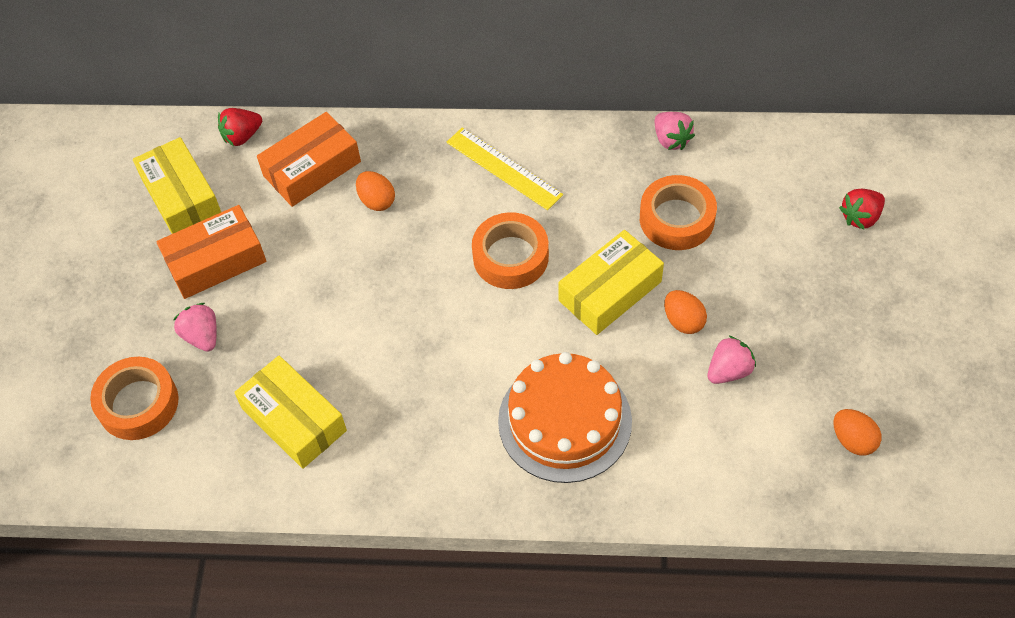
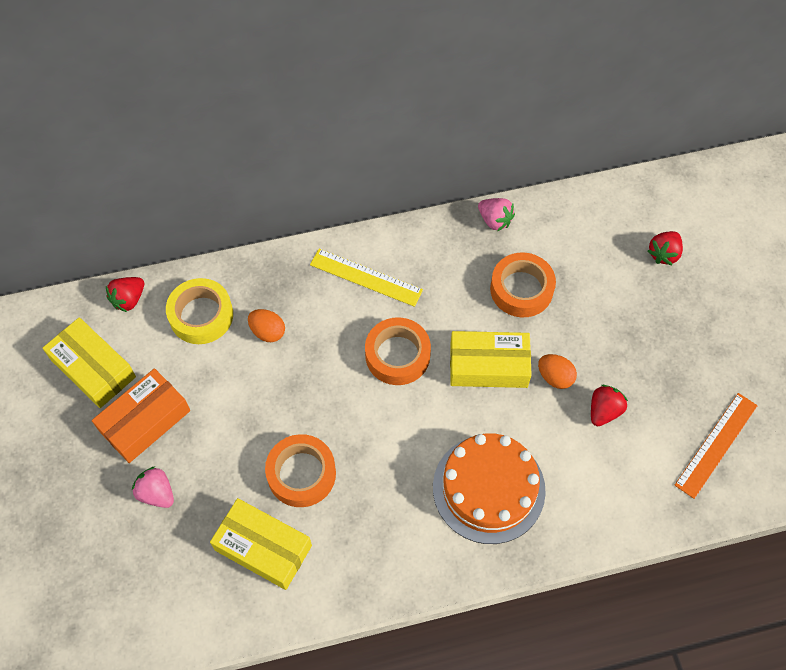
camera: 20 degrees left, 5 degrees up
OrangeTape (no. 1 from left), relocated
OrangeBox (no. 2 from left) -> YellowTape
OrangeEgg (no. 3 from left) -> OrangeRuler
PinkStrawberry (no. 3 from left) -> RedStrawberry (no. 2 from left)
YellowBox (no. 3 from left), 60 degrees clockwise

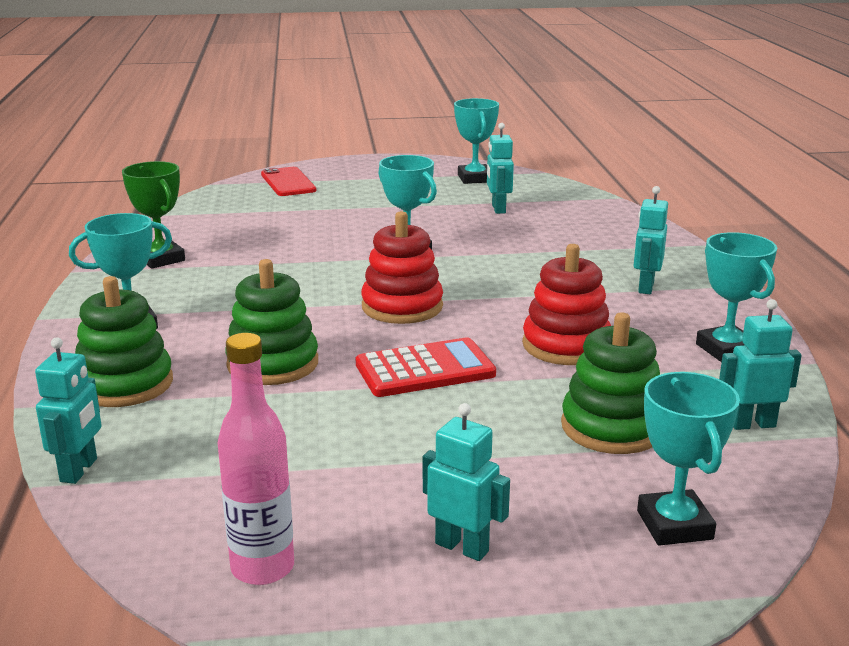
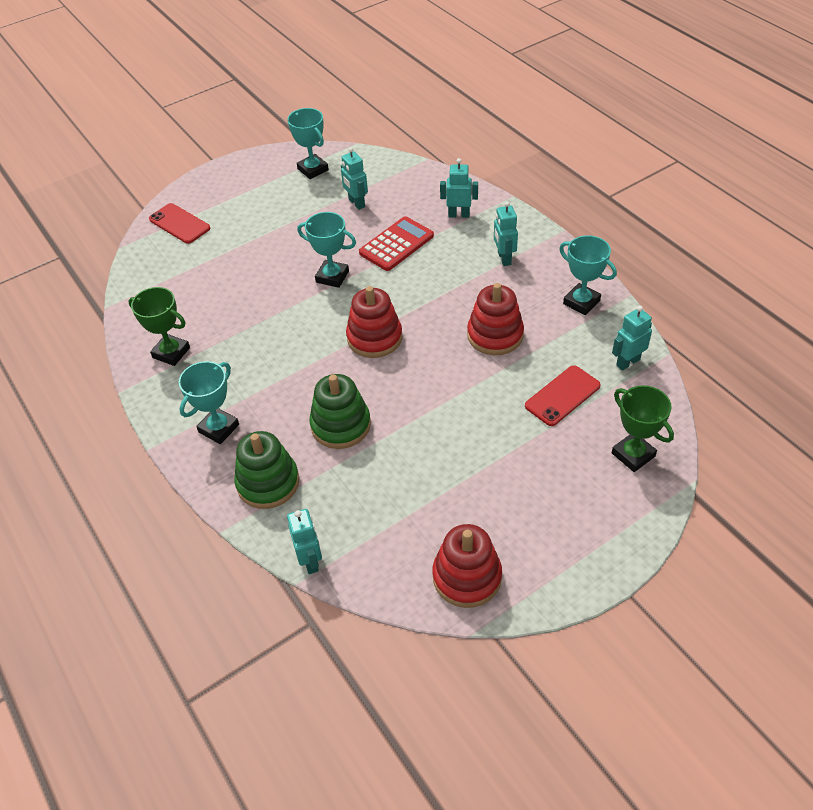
camera: 25 degrees left, 25 degrees up
RedCalculator, relocated
TurquoiseRobot (no. 2 from left in the first image) -> TurquoiseRobot (no. 3 from left), relocated
PinkBottle -> RedStackingToy (no. 2 from left)
GreenStackingToy (no. 3 from left) -> RedPhone (no. 2 from left)
TurquoiseTrophy (no. 4 from left) -> GreenTrophy (no. 2 from left)

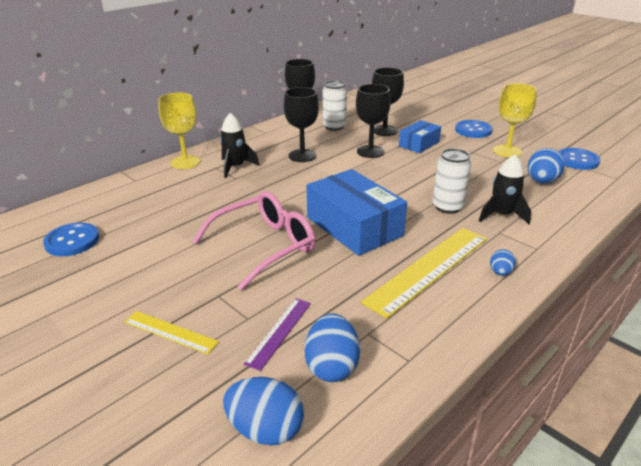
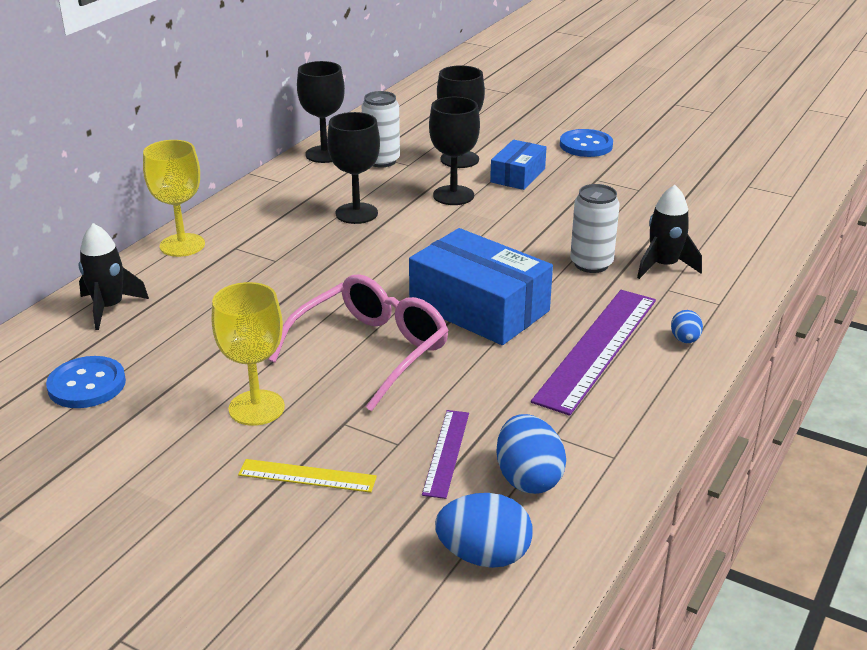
camera: 15 degrees left, 0 degrees up
BlueEgg (no. 4 from left) -> none
BlueButton (no. 3 from left) -> none
BlackRocket (no. 1 from left), relocated
YellowGoblet (no. 2 from left), relocated
YellowRuler (no. 2 from left) -> PurpleRuler (no. 2 from left)

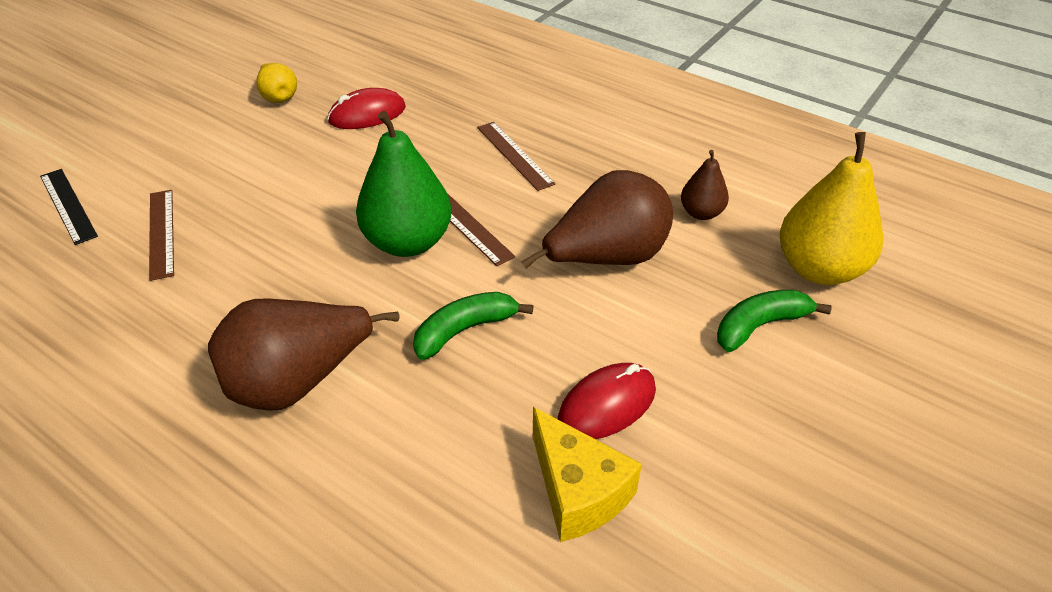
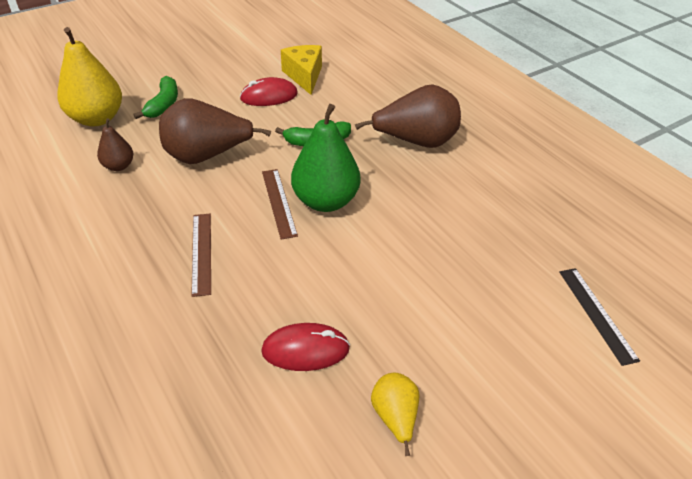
camera: 160 degrees left, 0 degrees up
BrownRuler (no. 1 from left) -> none
GreenBanana (no. 2 from left in the first image) -> GreenBanana (no. 1 from left), 75 degrees counterclockwise

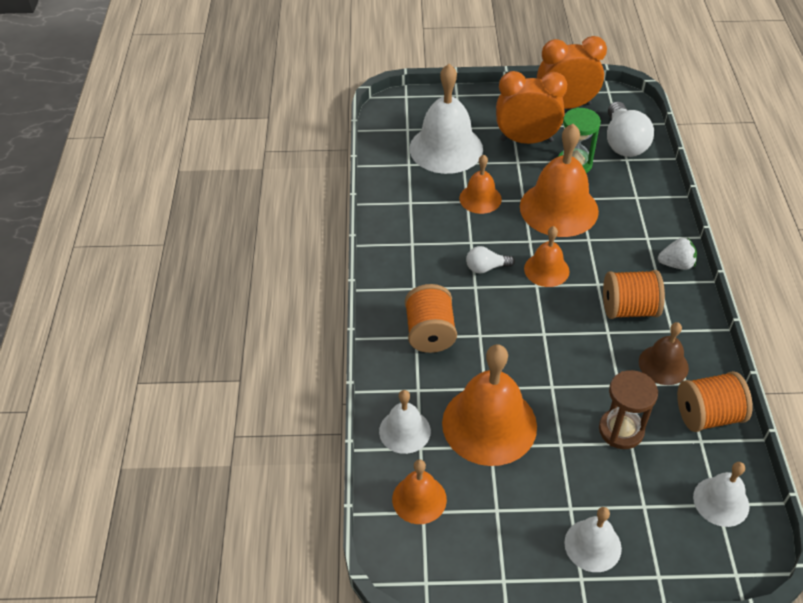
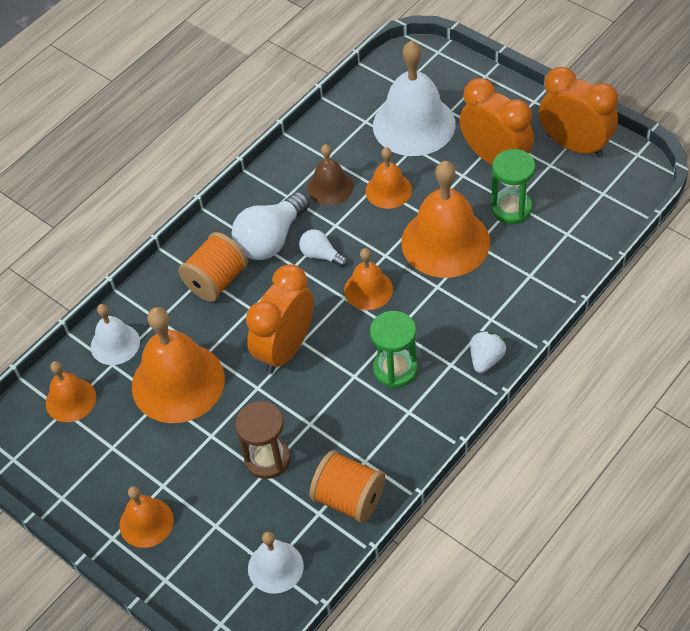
camera: 45 degrees right, 5 degrees up
none -> OrangeClock (no. 1 from left)
WhiteLightBulb (no. 2 from left in the first image) -> WhiteLightBulb (no. 1 from left), relocated
BrownBell, relocated
OrangeSpool (no. 2 from left) -> GreenHourglass (no. 1 from left)
WhiteBell (no. 3 from left) -> OrangeBell (no. 2 from left)
WhiteStrawberry, 105 degrees counterclockwise

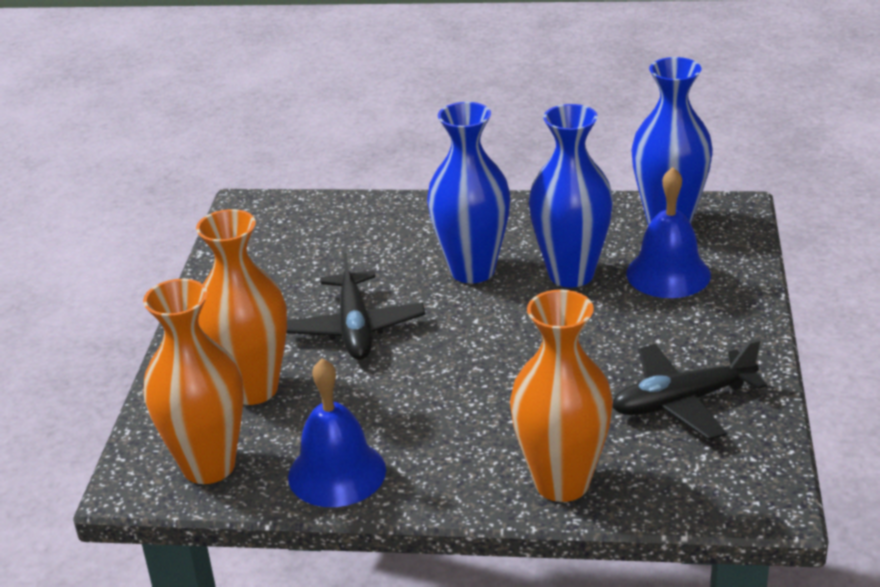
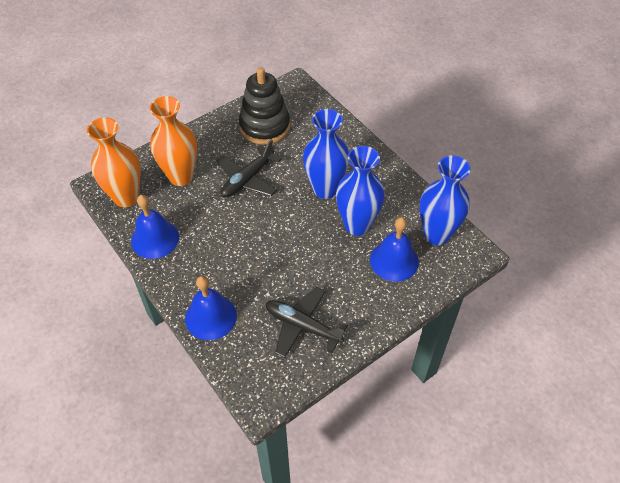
camera: 45 degrees right, 20 degrees up
none -> BlackStackingToy
OrangeVase (no. 3 from left) -> BlueBell (no. 2 from left)

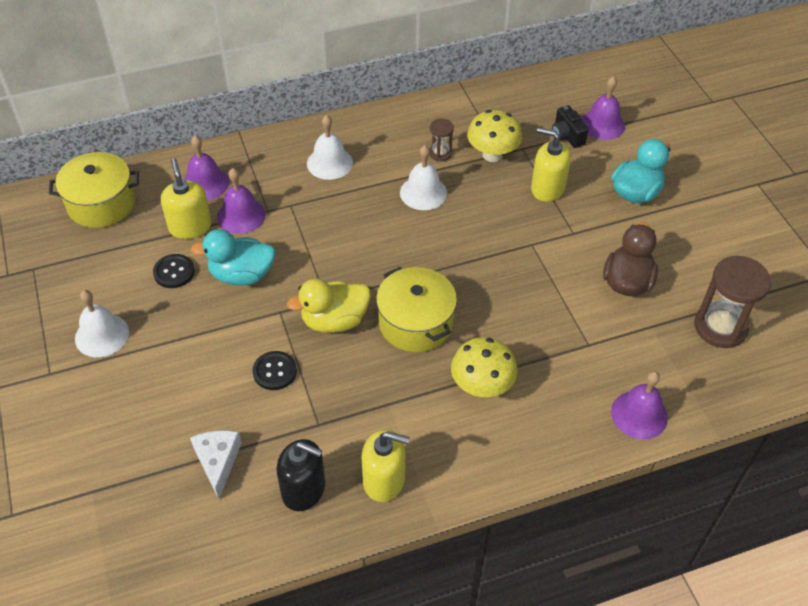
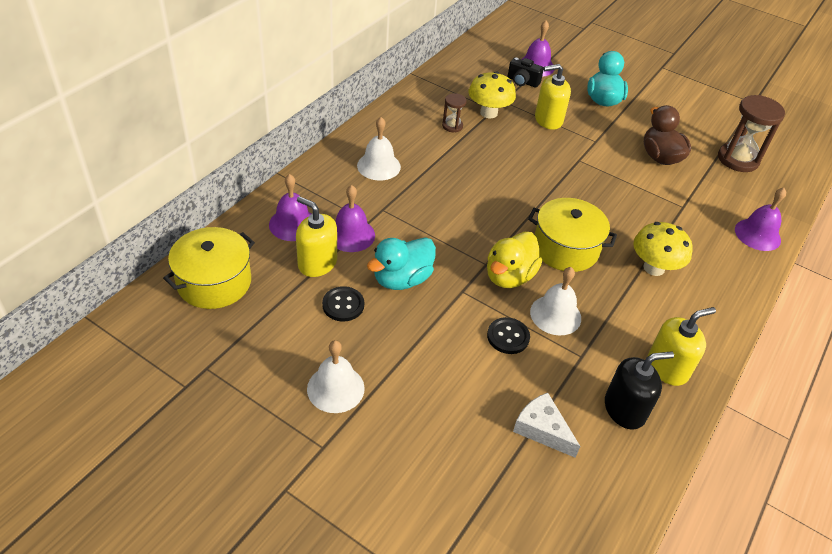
camera: 40 degrees left, 5 degrees down
WhiteBell (no. 3 from left), relocated

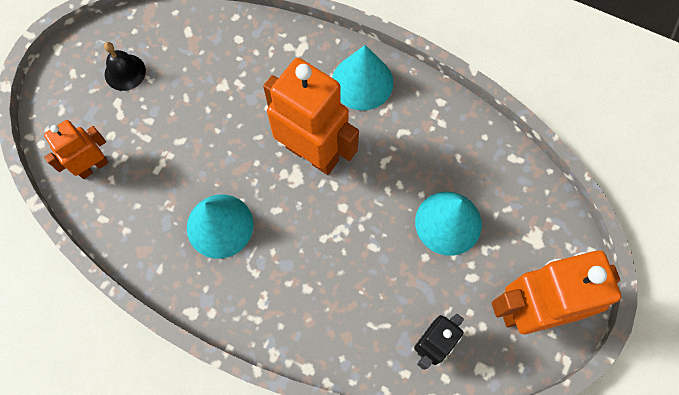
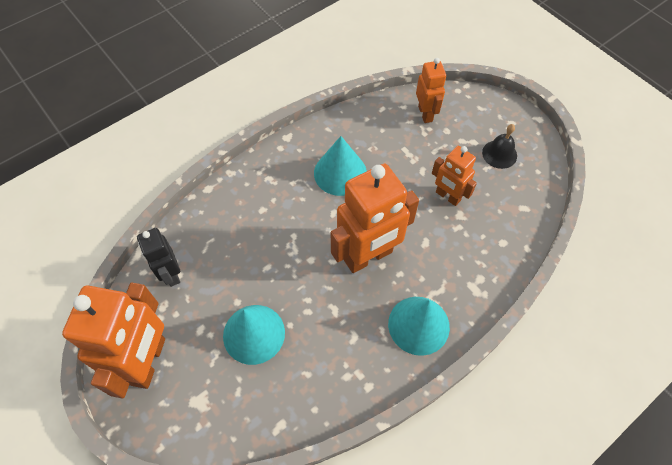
camera: 115 degrees right, 10 degrees down
none -> OrangeRobot (no. 4 from left)

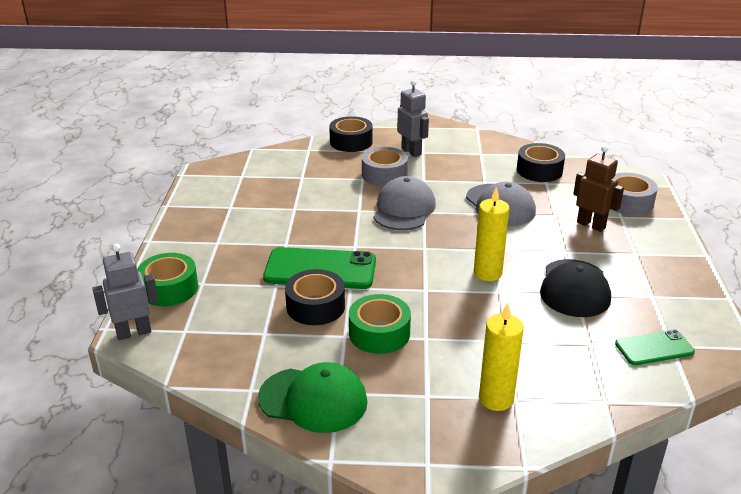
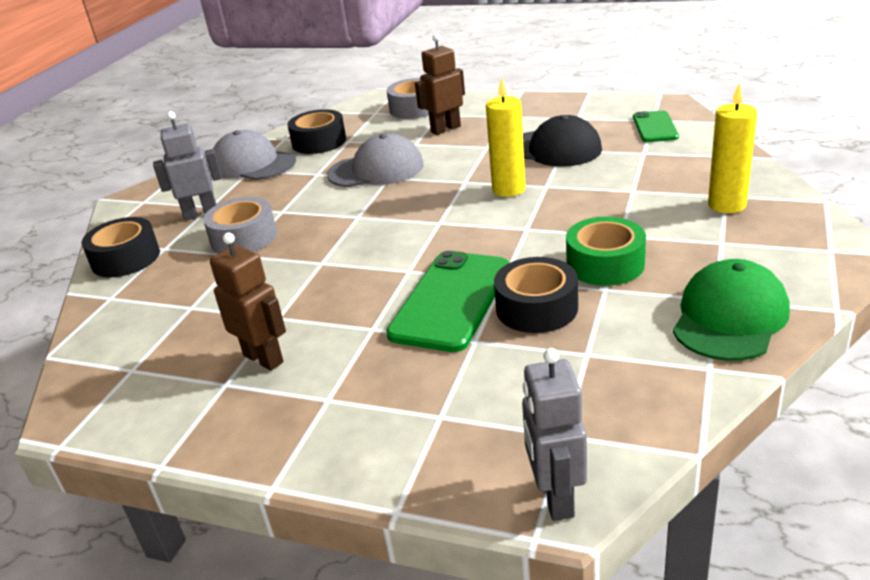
camera: 70 degrees left, 0 degrees up
GreenTape (no. 1 from left) -> none
none -> BrownRobot (no. 1 from left)
GreyCap (no. 1 from left), relocated

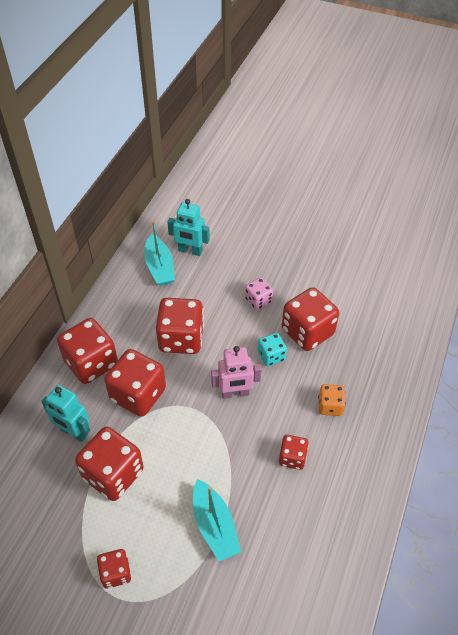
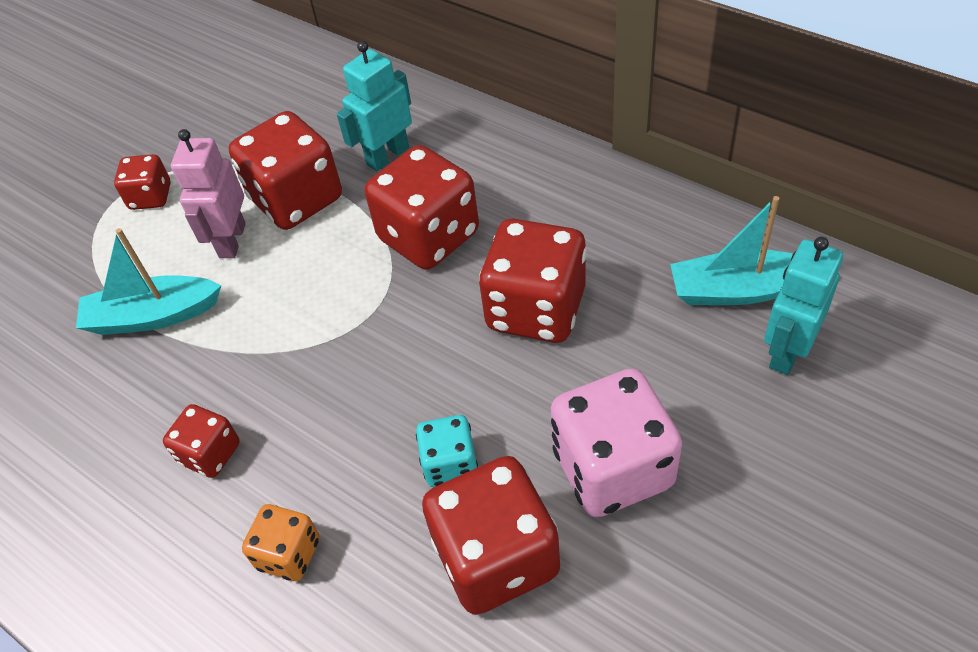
camera: 110 degrees right, 0 degrees up
RedDice (no. 1 from left) -> none
PinkRobot, relocated
PinkDice, x1.87

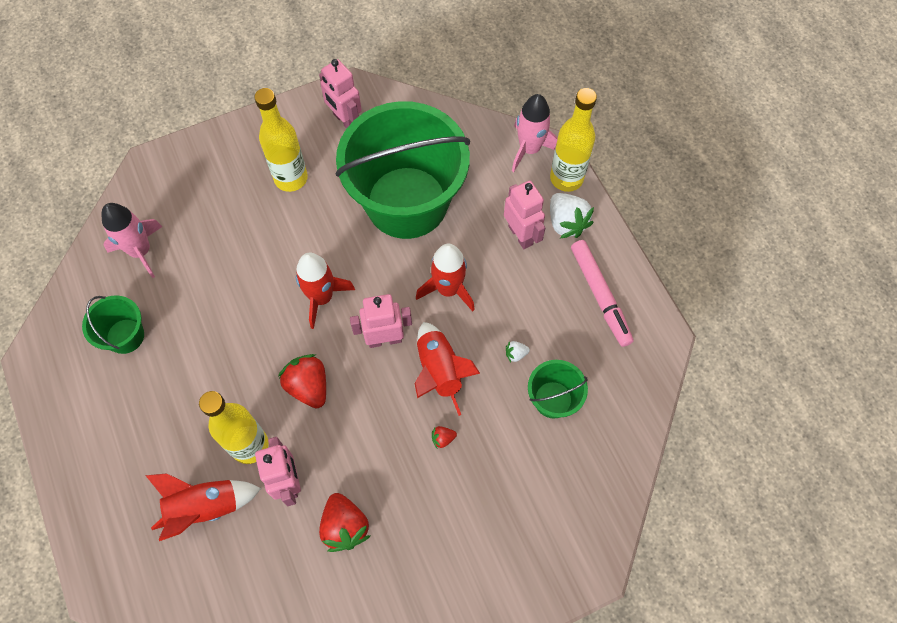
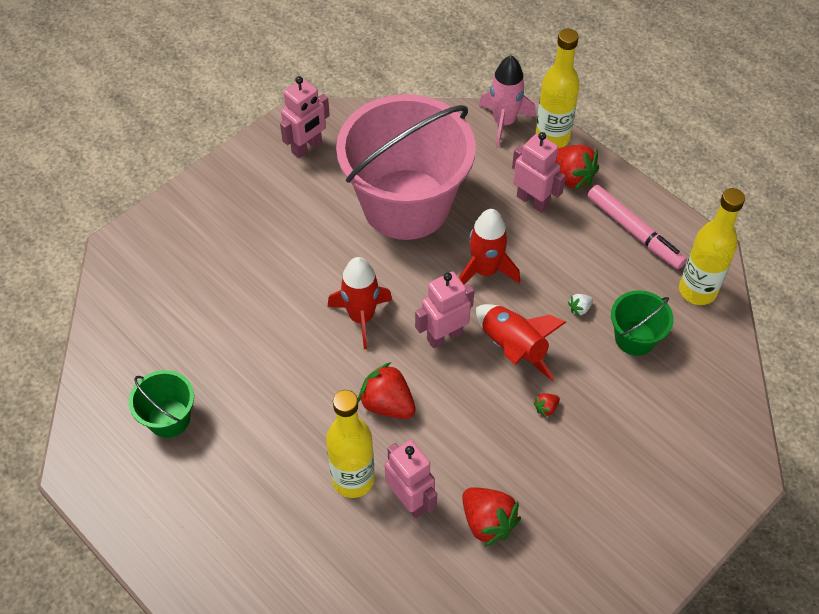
camera: 20 degrees left, 10 degrees down
PinkRocket (no. 1 from left) -> none
RedRocket (no. 1 from left) -> none
YellowBottle (no. 2 from left in the first image) -> YellowBottle (no. 3 from left), relocated
GreenBucket (no. 2 from left) -> PinkBucket
WhiteStrawberry (no. 2 from left) -> RedStrawberry (no. 4 from left)
PinkRobot (no. 2 from left in the first image) -> PinkRobot (no. 1 from left), 75 degrees counterclockwise

